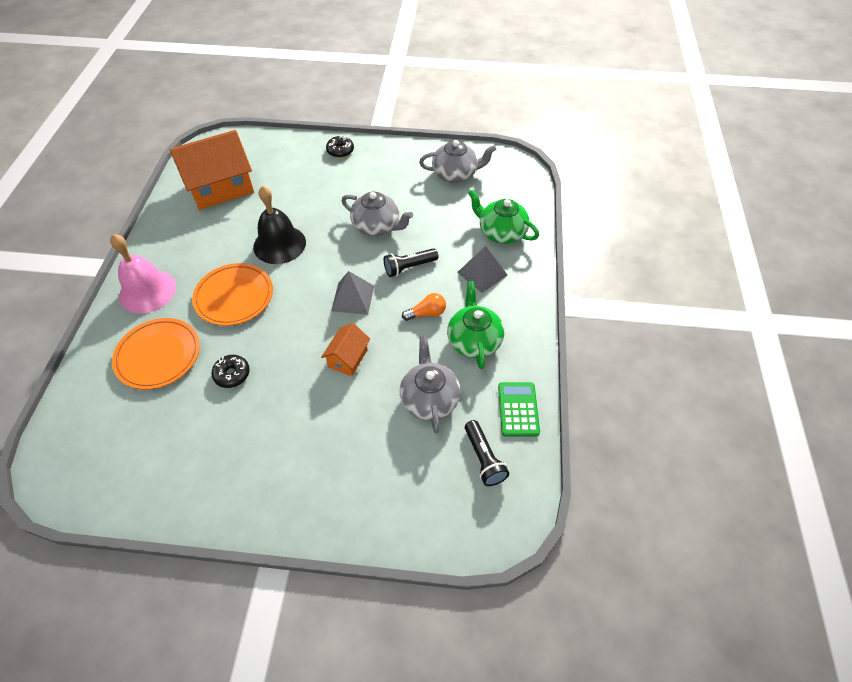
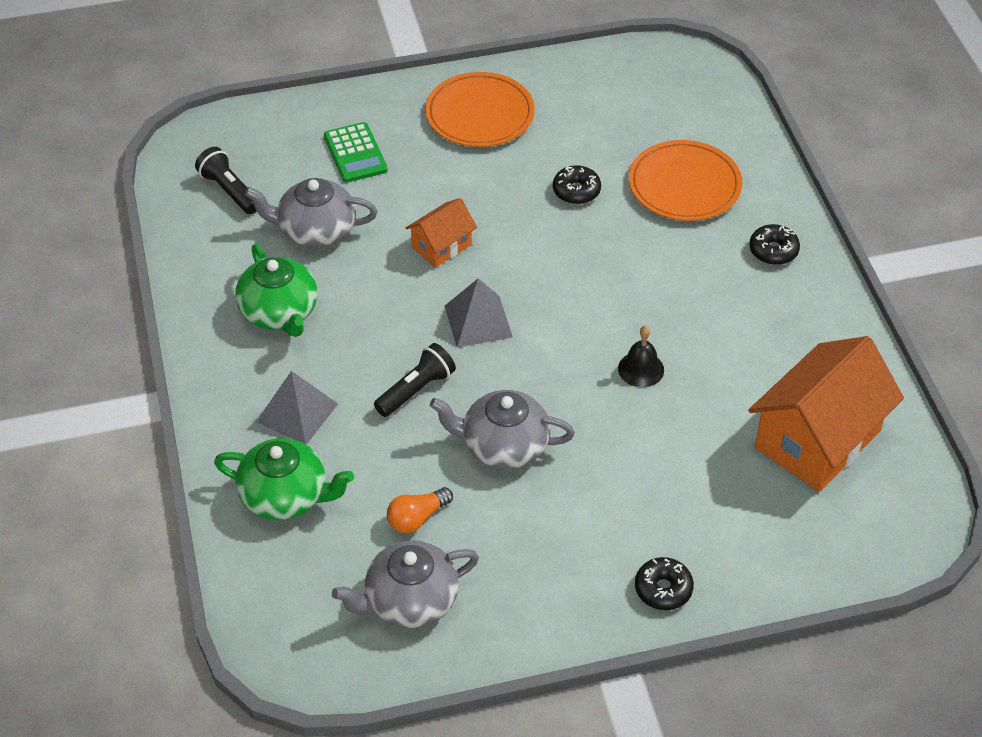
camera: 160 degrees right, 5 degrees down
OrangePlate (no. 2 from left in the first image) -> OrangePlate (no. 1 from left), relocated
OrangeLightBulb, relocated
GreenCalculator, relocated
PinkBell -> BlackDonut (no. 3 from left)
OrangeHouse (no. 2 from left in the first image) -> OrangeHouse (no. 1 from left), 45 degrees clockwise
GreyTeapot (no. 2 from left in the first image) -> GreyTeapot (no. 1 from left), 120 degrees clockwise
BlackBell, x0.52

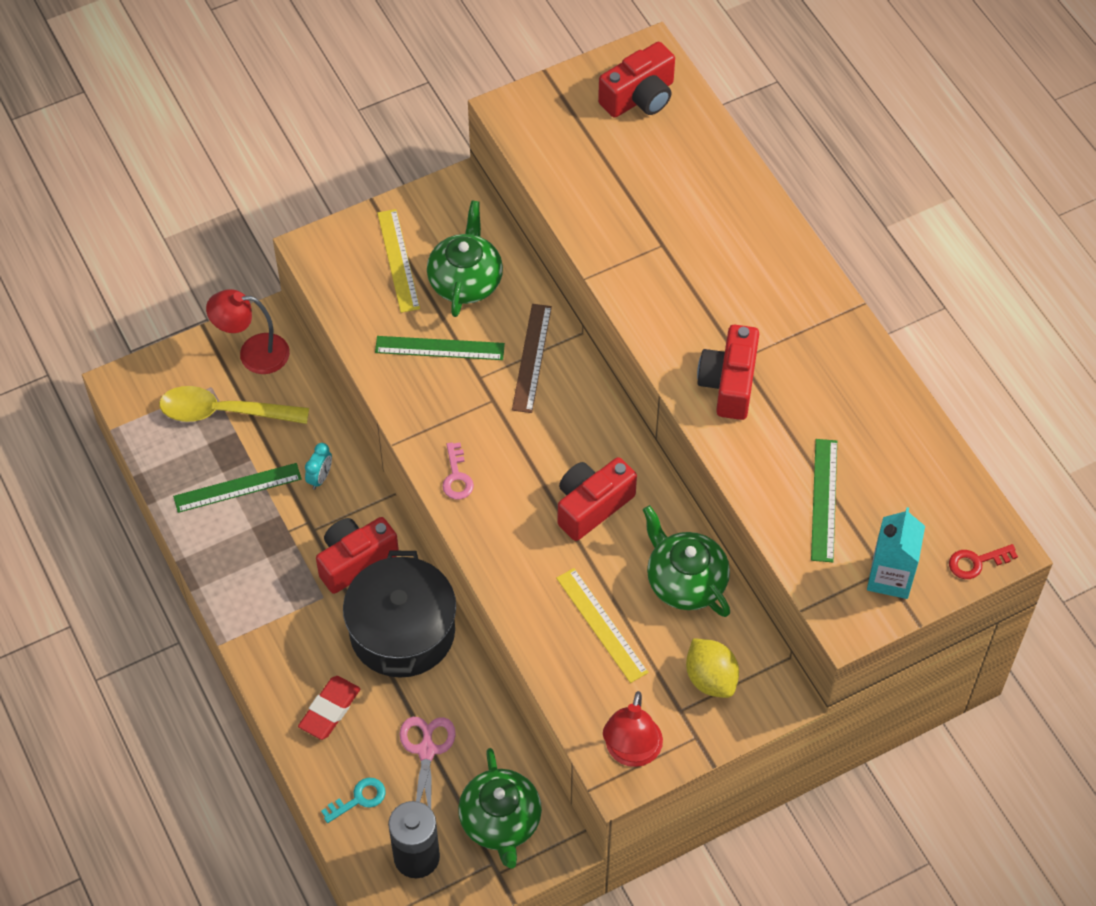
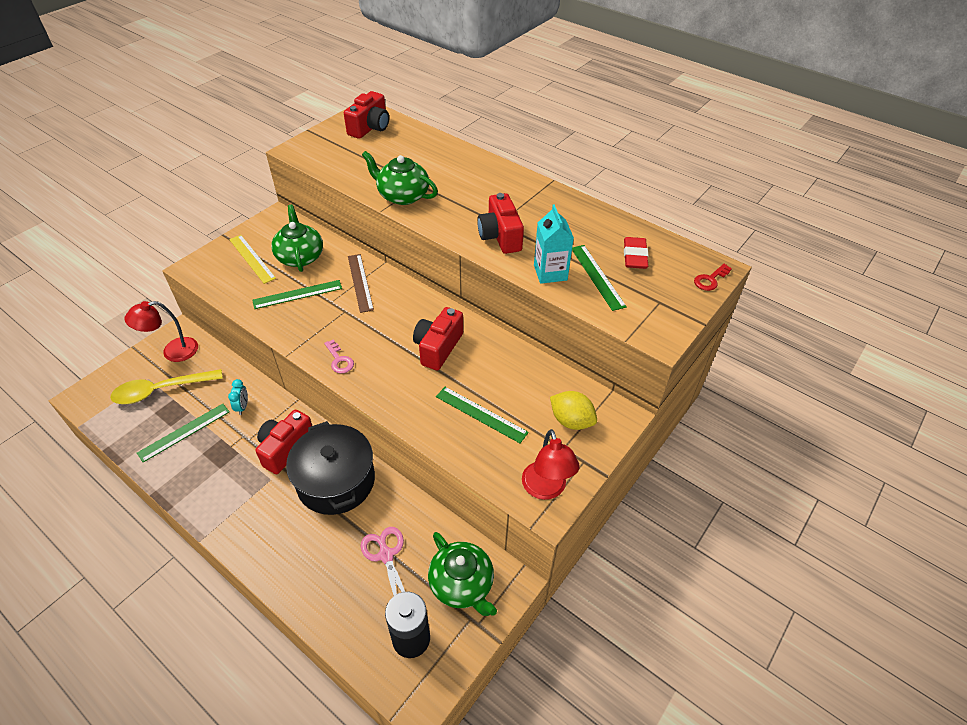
camera: 25 degrees left, 10 degrees down
TurquoiseKey -> none
RedEraser, relocated
GreenTeapot (no. 3 from left in the first image) -> GreenTeapot (no. 2 from left), relocated
TurquoiseCarton, relocated
YellowRuler (no. 2 from left) -> GreenRuler (no. 3 from left)

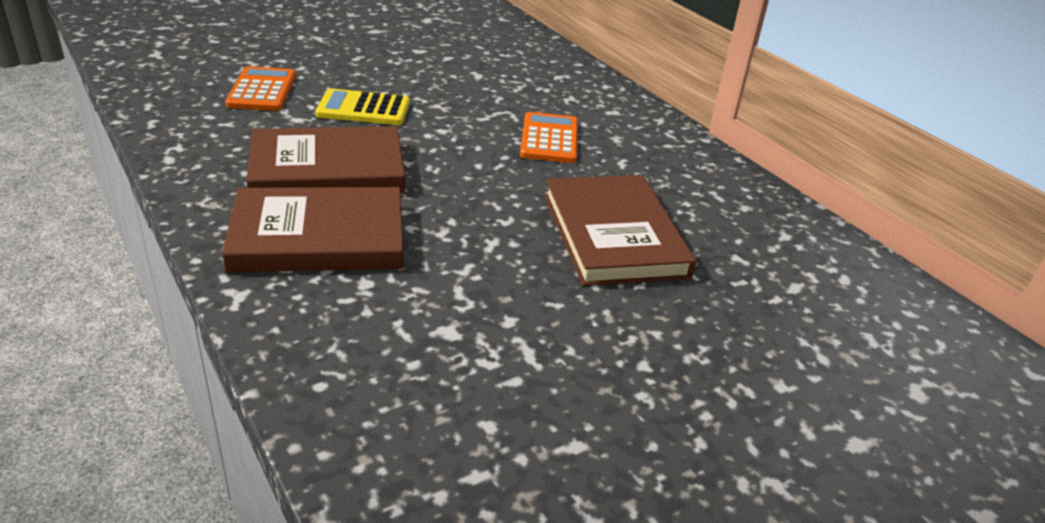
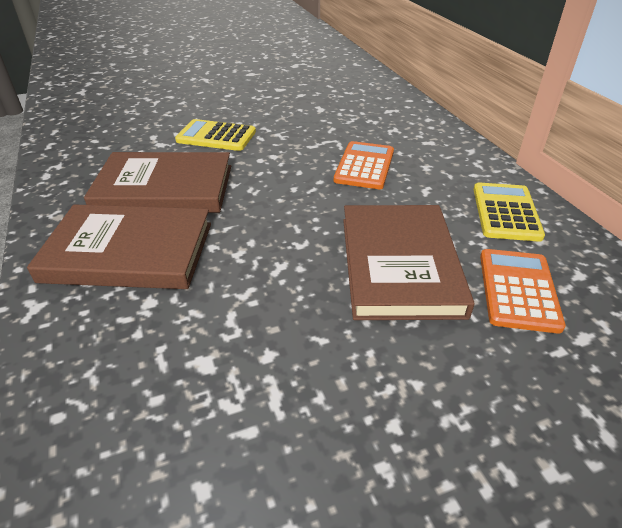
camera: 15 degrees right, 5 degrees up
none -> YellowCalculator (no. 2 from left)
OrangeCalculator (no. 1 from left in the first image) -> OrangeCalculator (no. 2 from left), relocated

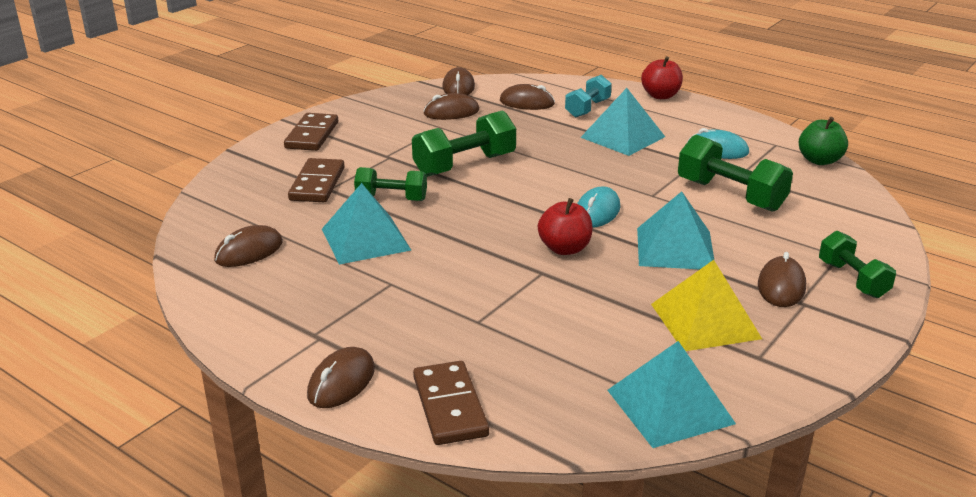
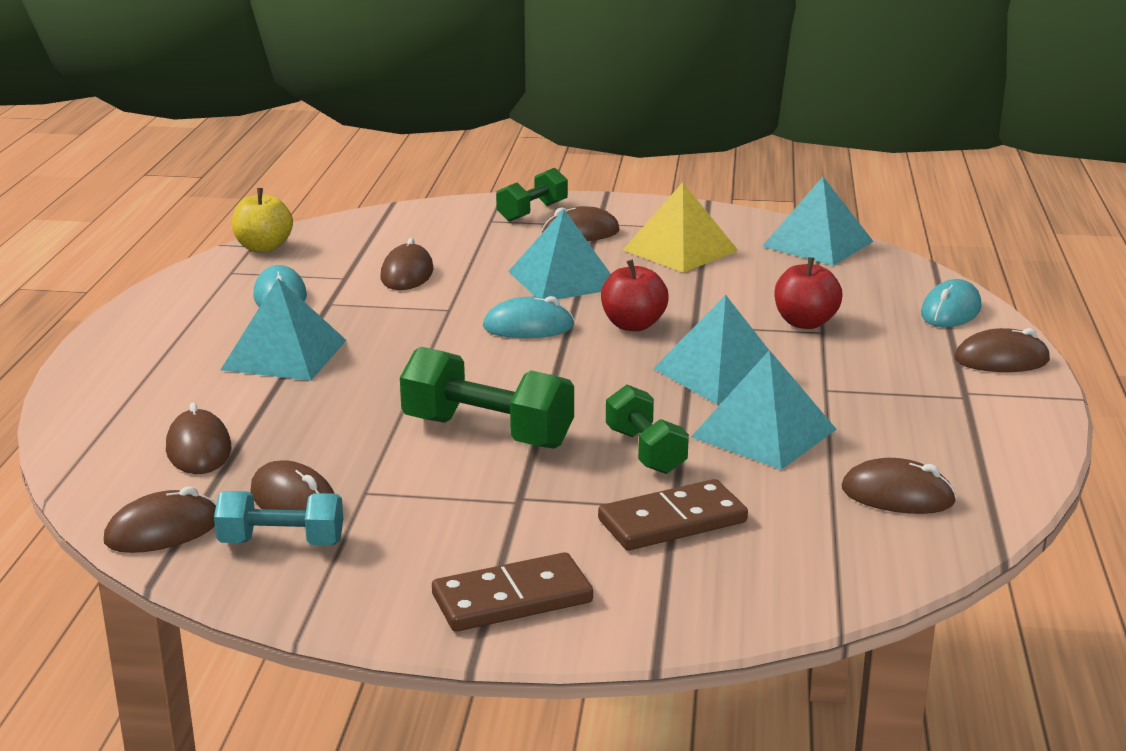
camera: 120 degrees left, 5 degrees down
none -> TurquoisePyramid (no. 3 from left)
TurquoiseDumbbell, relocated
RedApple (no. 2 from left), relocated
BrownDomino (no. 3 from left) -> TurquoiseMouse (no. 3 from left)
GreenDumbbell (no. 3 from left) -> BrownMouse (no. 4 from left)
GreenApple -> YellowApple

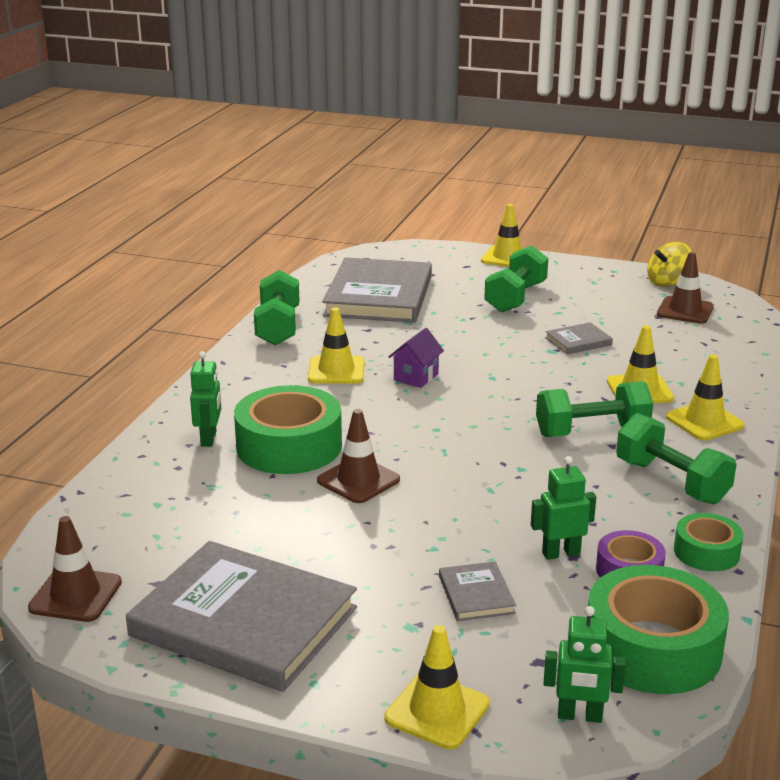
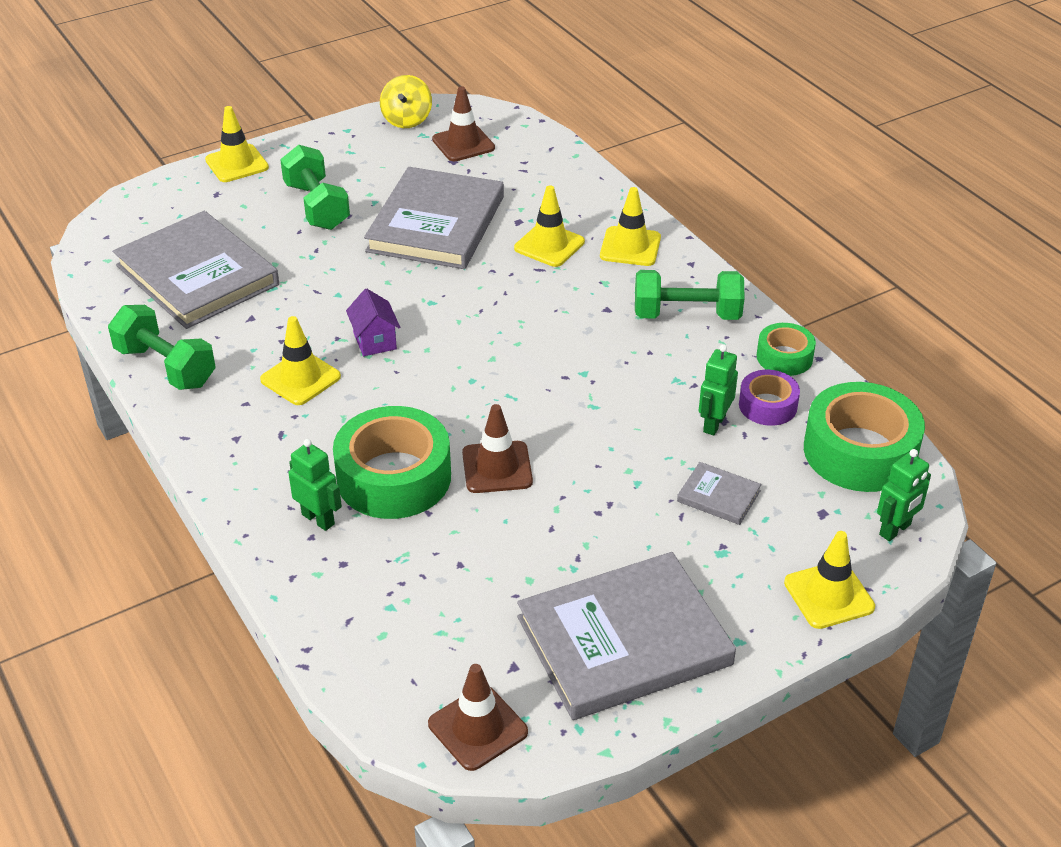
camera: 50 degrees left, 15 degrees up
GreenDumbbell (no. 3 from left) -> none
GreyBook (no. 4 from left in the first image) -> GreyBook (no. 2 from left), x2.34

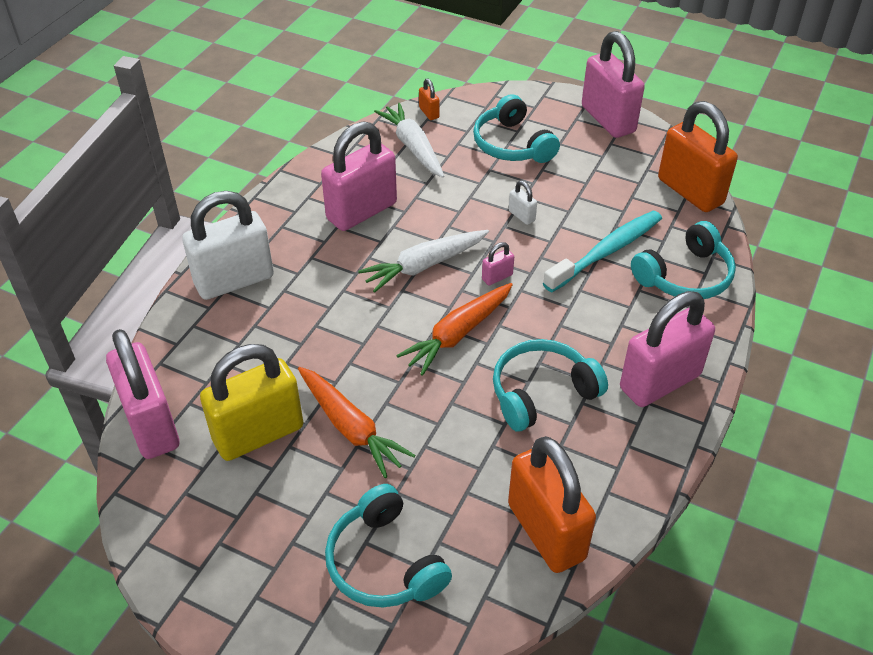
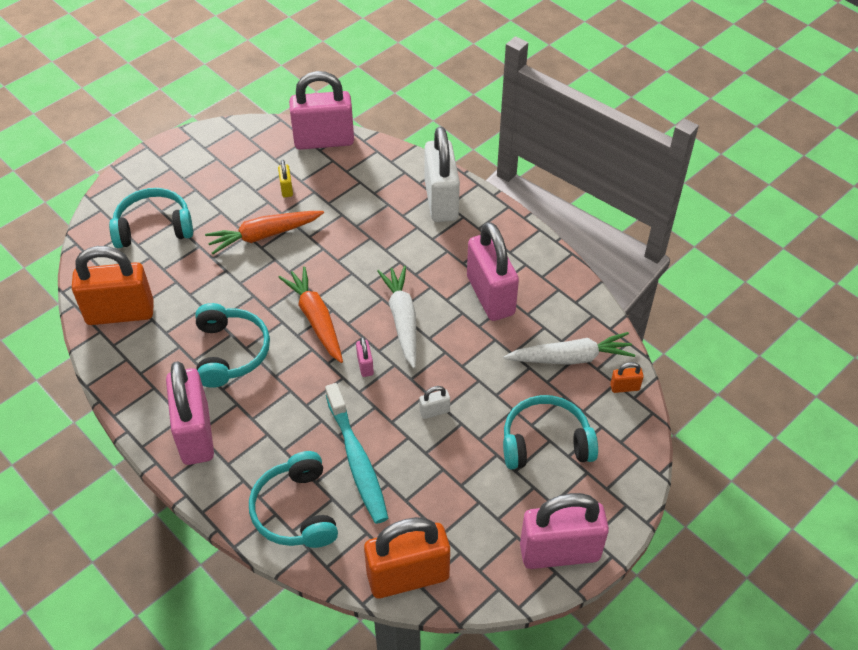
camera: 110 degrees right, 5 degrees up
YellowPadlock, x0.41

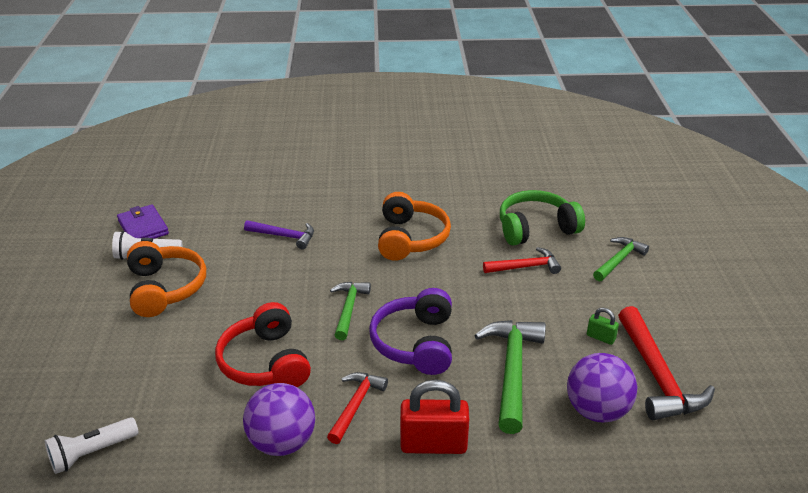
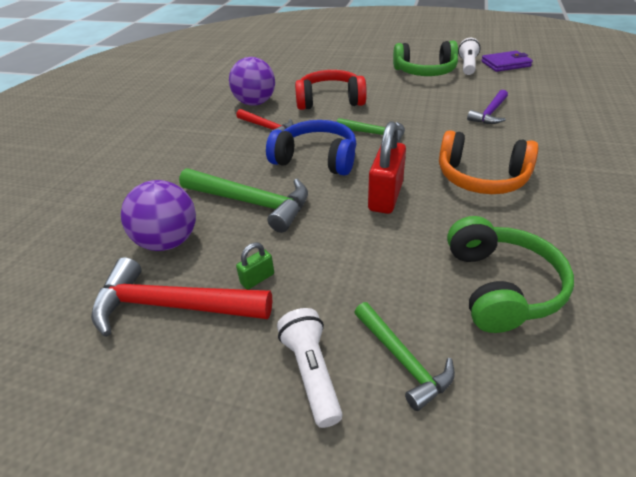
camera: 110 degrees right, 5 degrees up
RedHammer (no. 2 from left) -> none
WhiteFlashlight (no. 1 from left), relocated
RedPadlock, relocated
OrangeHeadphones (no. 1 from left) -> GreenHeadphones (no. 1 from left)
PurpleHeadphones -> BlueHeadphones

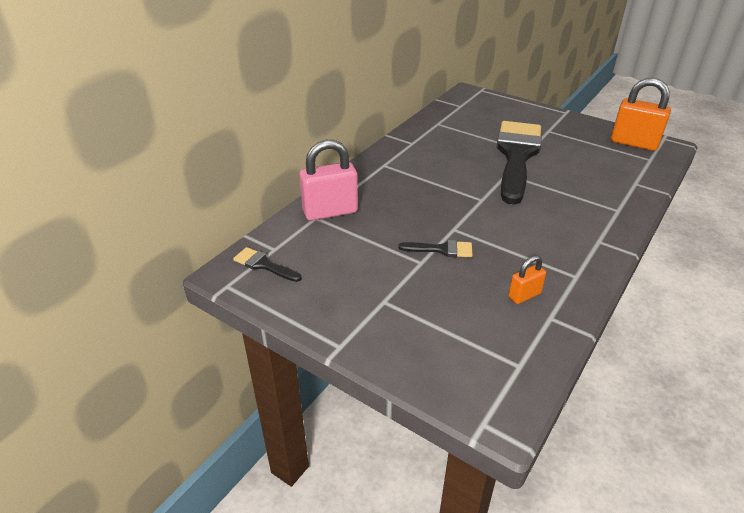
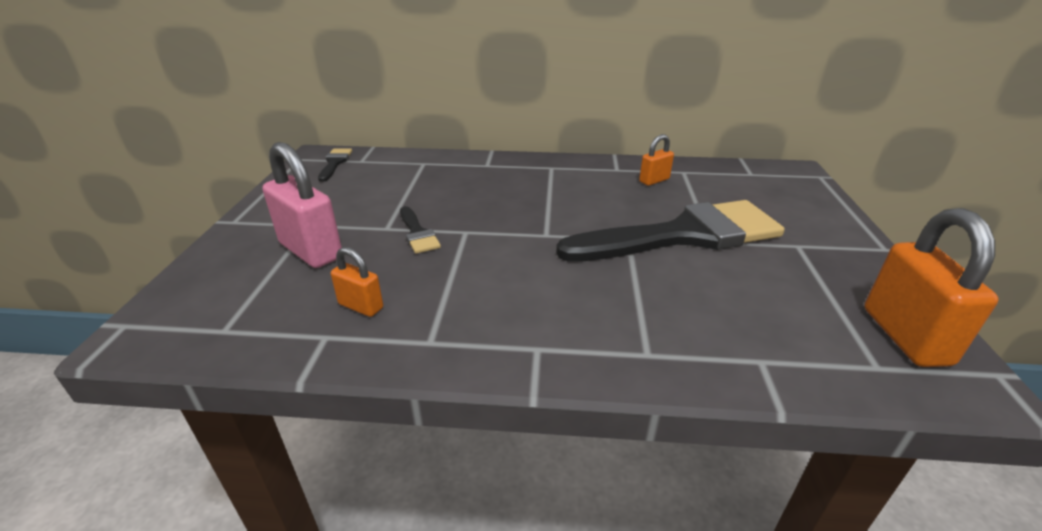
camera: 60 degrees right, 5 degrees down
none -> OrangePadlock (no. 2 from left)
PinkPadlock, relocated

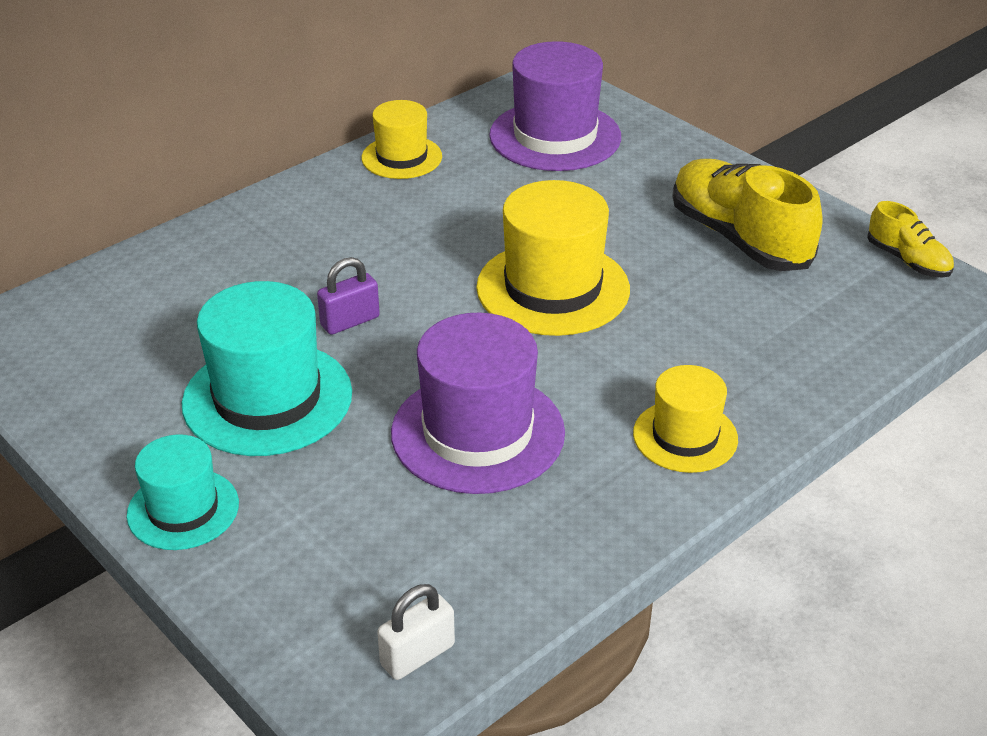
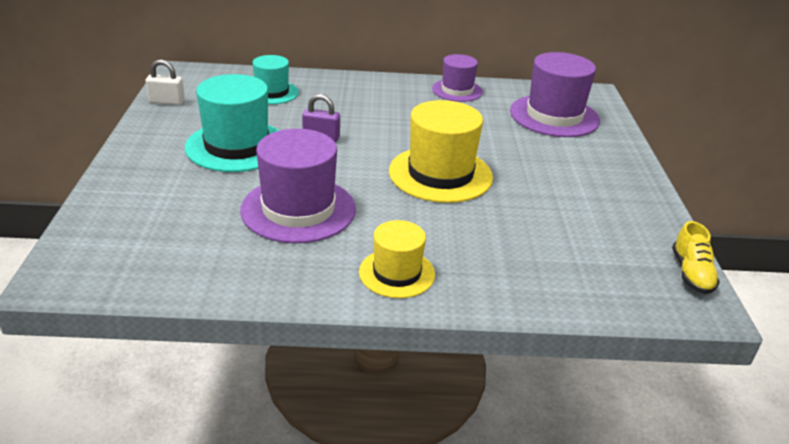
camera: 40 degrees right, 5 degrees down
YellowShoe (no. 1 from left) -> none
TurquoiseHat (no. 1 from left in the first image) -> TurquoiseHat (no. 2 from left), relocated
WhitePadlock, relocated
YellowHat (no. 1 from left) -> PurpleHat (no. 2 from left)

